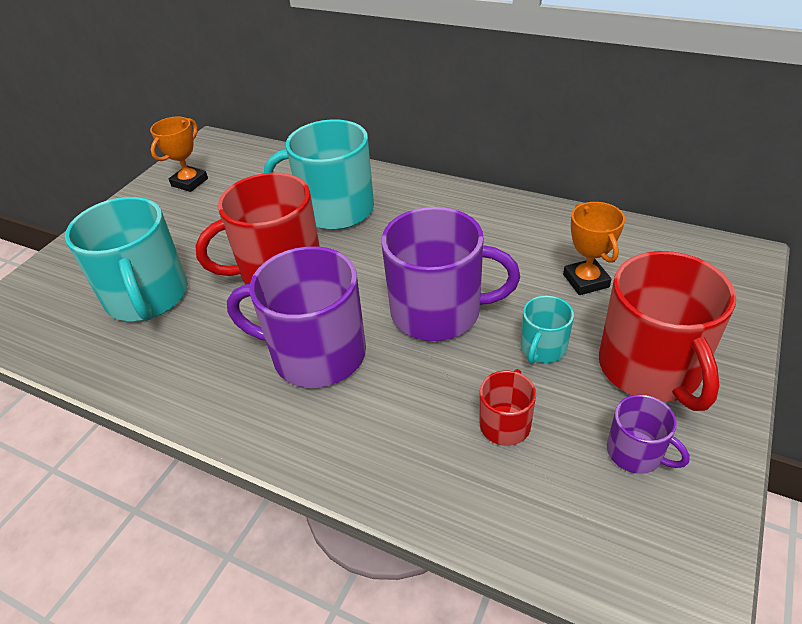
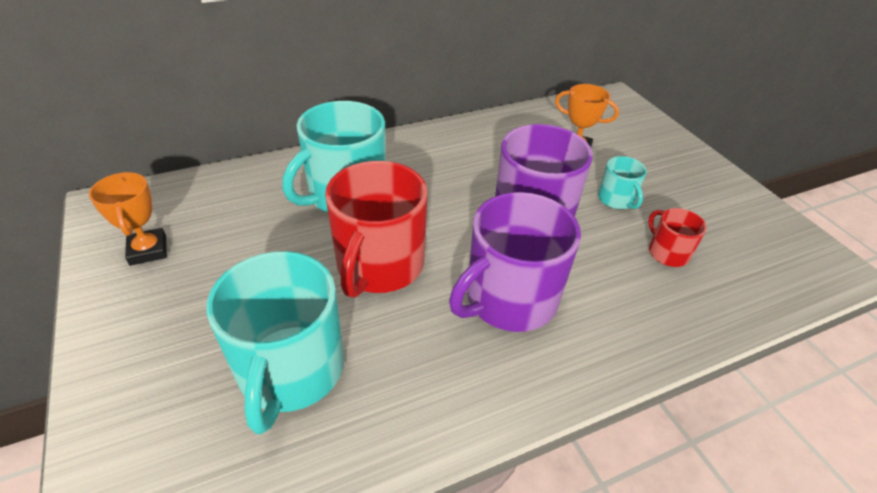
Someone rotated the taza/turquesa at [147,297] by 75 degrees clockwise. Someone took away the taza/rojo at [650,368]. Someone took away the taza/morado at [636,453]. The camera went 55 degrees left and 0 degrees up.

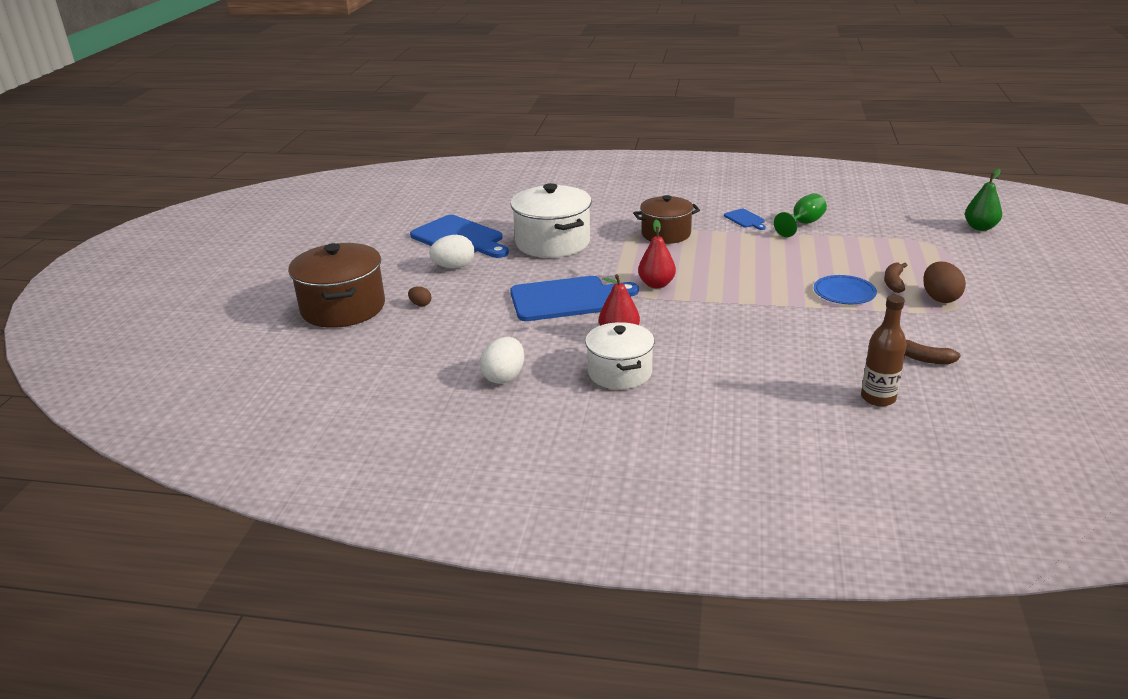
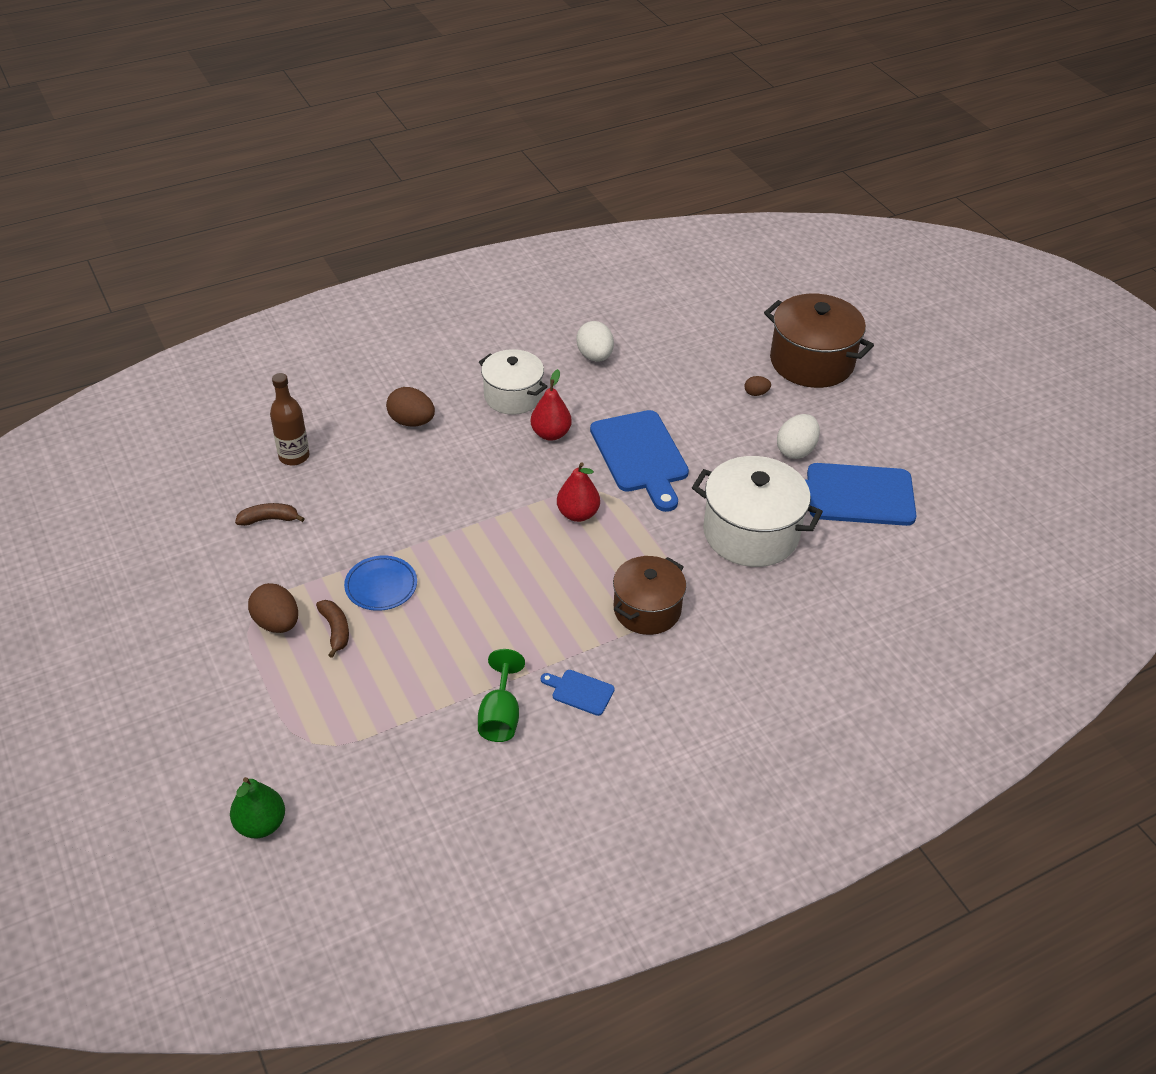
Someone put down the huevo/marrón at [411,422]. Someone rotated the tabla de cortar/azul at [566,299] by 60 degrees counterclockwise. The camera went 140 degrees right and 15 degrees up.

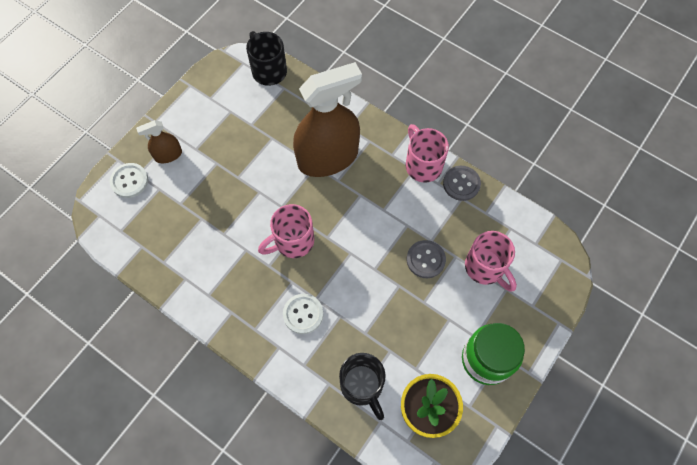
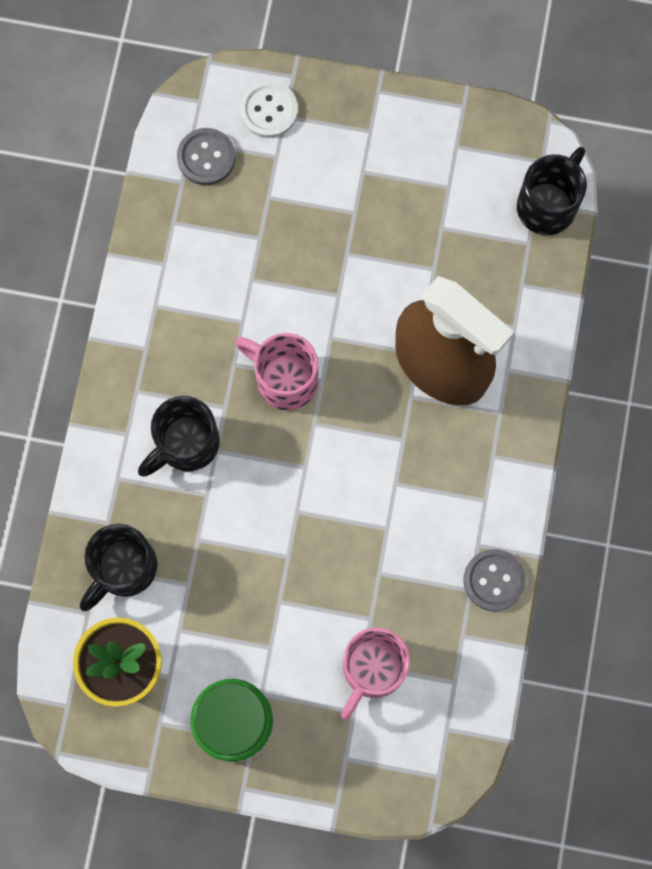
Someone swapped the botón/blanco at [303,314] for the taza/negro at [186,444]. Someone carried the botón/gris from [425,259] to [206,157]. Someone took away the pulverizador/marrón at [168,155]. Someone took away the taza/rosa at [422,165]. The camera went 65 degrees right and 10 degrees up.

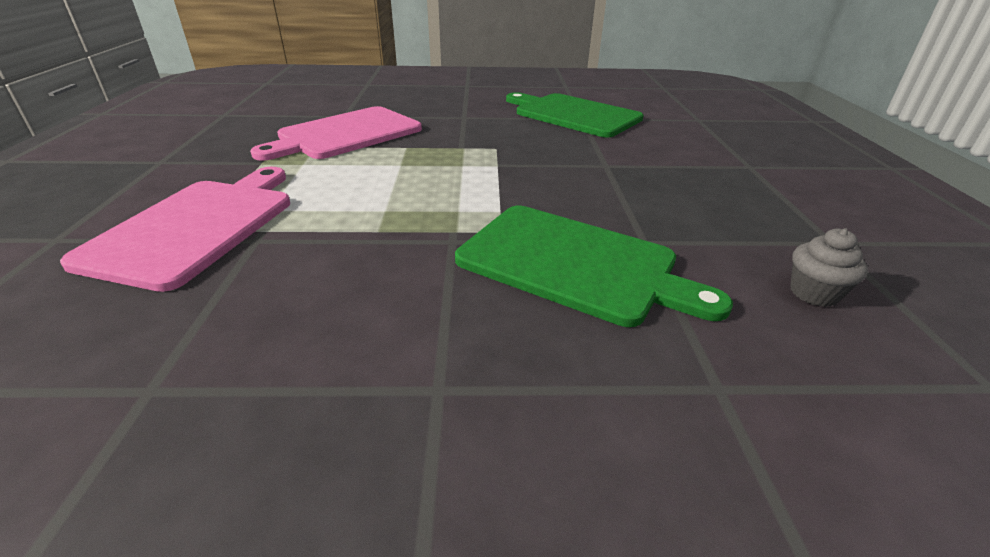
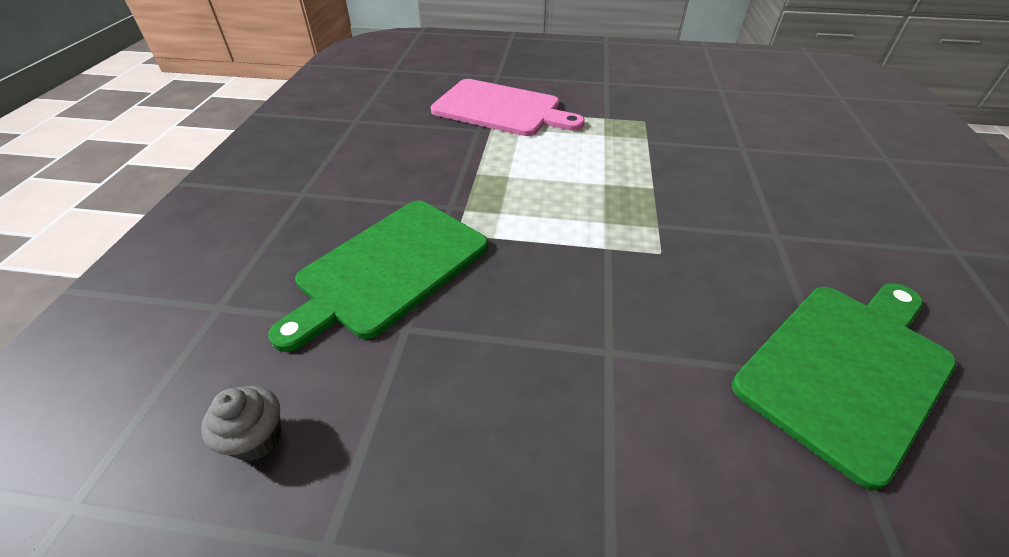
Someone took away the tabla de cortar/rosa at [346,134]. The camera went 100 degrees right and 10 degrees up.

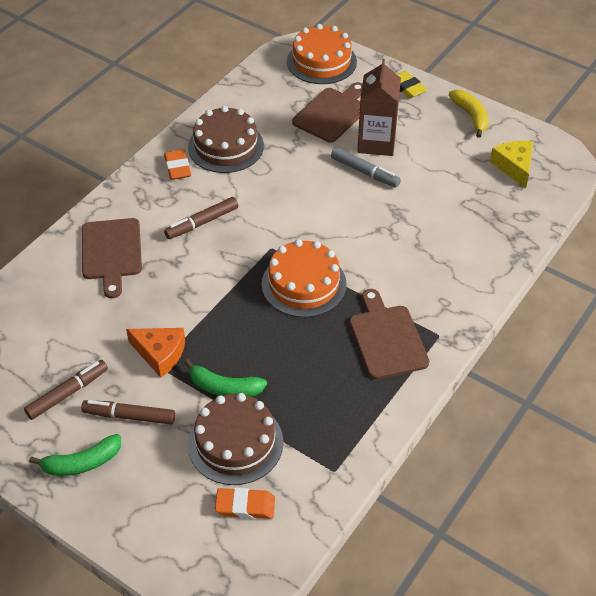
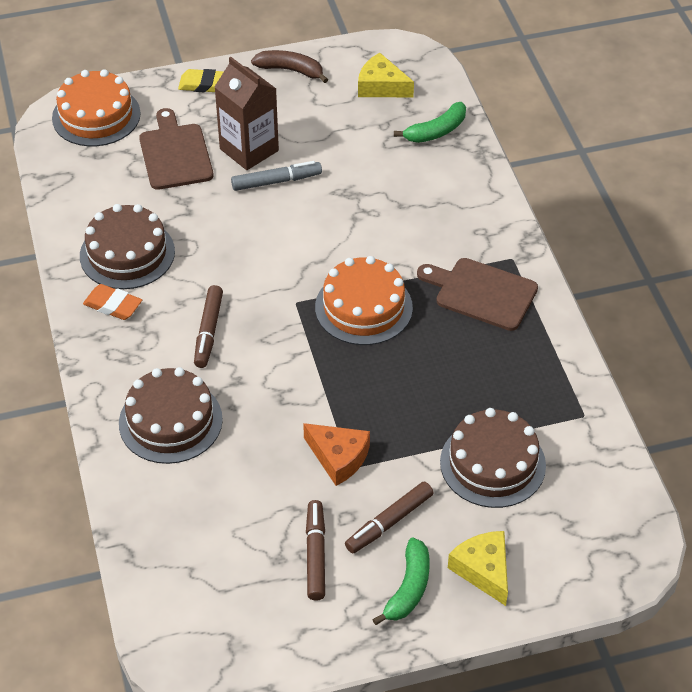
Someone swapped the tabla de cortar/marrón at [111,252] for the tarta/marrón at [170,421]. Someone repainted the plátano/amarillo at [471,116], which became the plátano/marrón at [290,70]. Someone rotated the queso/naranja at [160,354] by 60 degrees clockwise. Someone carried the plátano/verde from [224,388] to [436,131]. Someone put down the queso/amarillo at [483,570]. Someone took away the goma de borrar/naranja at [245,506]. The camera went 50 degrees left and 0 degrees up.

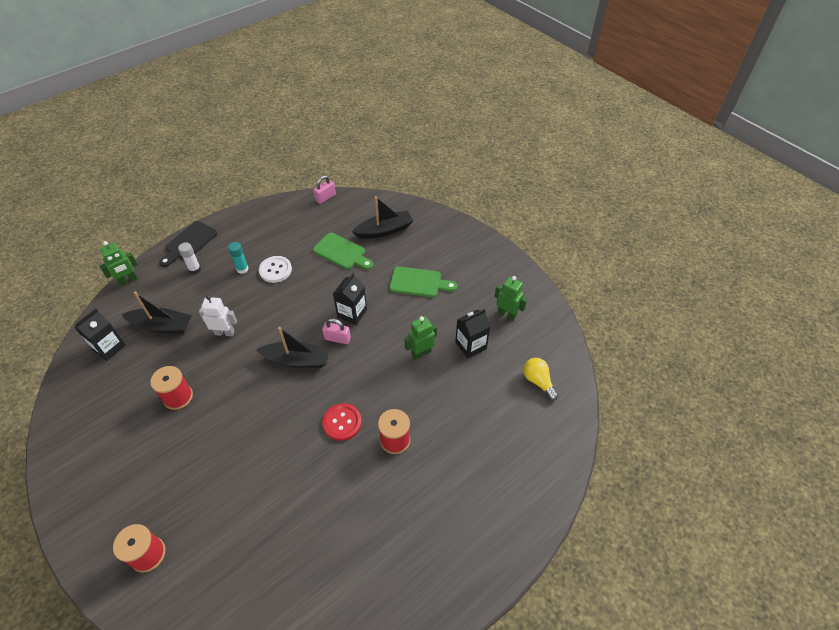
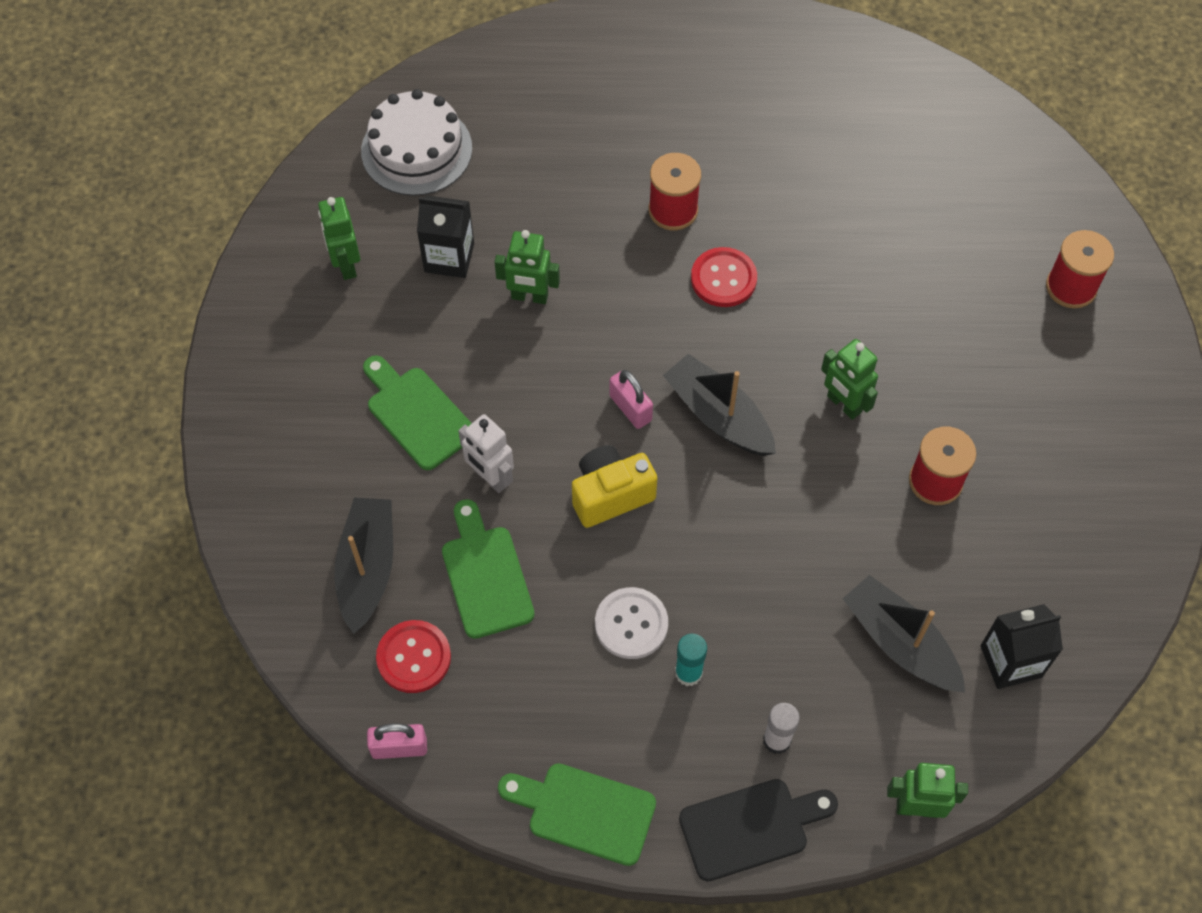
Someone rotated the barco/negro at [384,230] by 75 degrees clockwise. Someone swapped the bombilla/amarillo at [538,381] for the tarta/blanco at [416,150]. Someone put down the botón/rojo at [414,657]. Someone carried the robot/blanco from [224,332] to [490,478]. Someone put down the tabla de cortar/verde at [584,812]. Someone put down the cámara/amarillo at [610,495]. Someone put down the robot/verde at [843,404]. Someone took away the cartón de leche/negro at [352,313]. The camera went 140 degrees left and 10 degrees up.

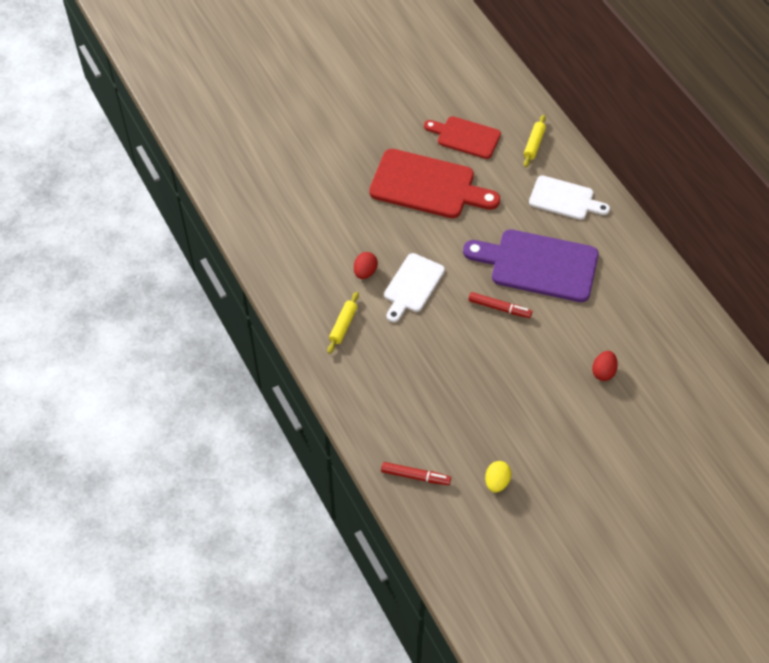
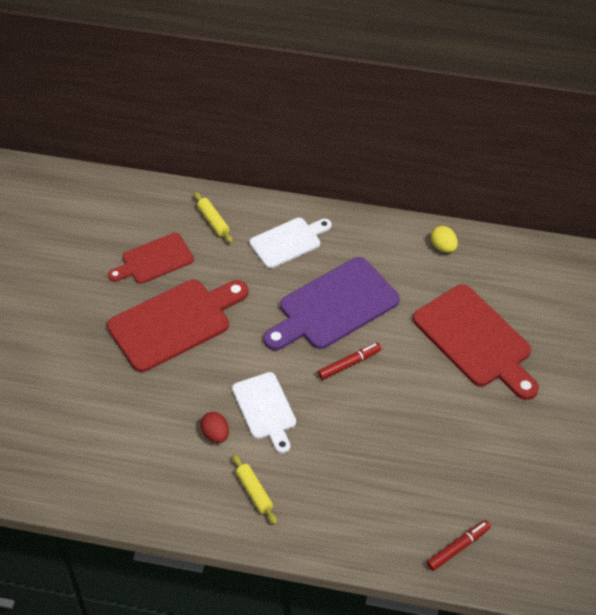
Someone swapped the huevo/rojo at [603,372] for the tabla de cortar/rojo at [476,340]. Someone carried the huevo/amarillo from [497,482] to [443,247]. The camera went 50 degrees left and 5 degrees down.

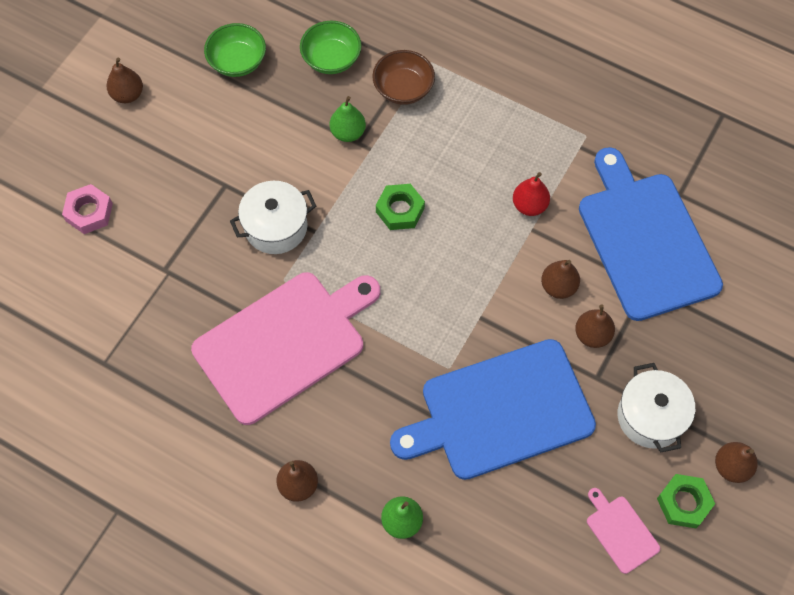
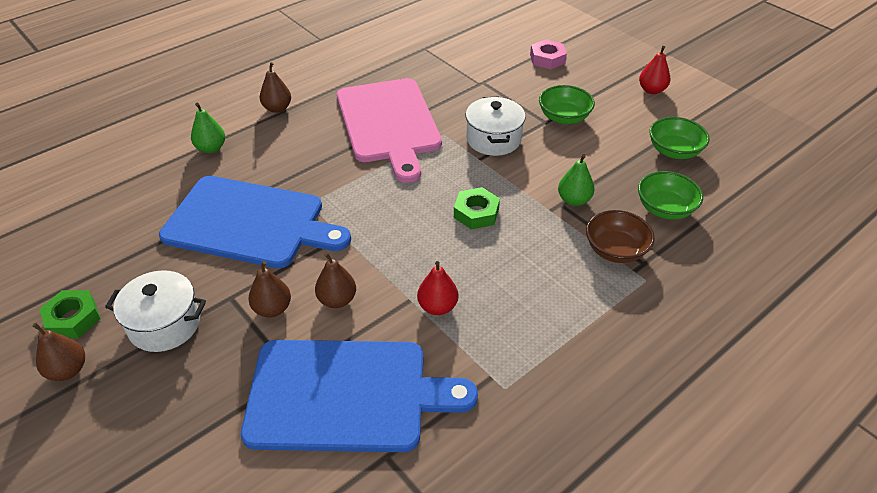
Someone rotated the tabla de cortar/azul at [500,411] by 105 degrees clockwise. Someone put down the cuenco/verde at [564,117]. Someone repainted the pera/marrón at [128,95], which became the pera/rojo at [651,90]. Someone took away the tabla de cortar/rosa at [620,531]. The camera went 110 degrees right and 20 degrees down.

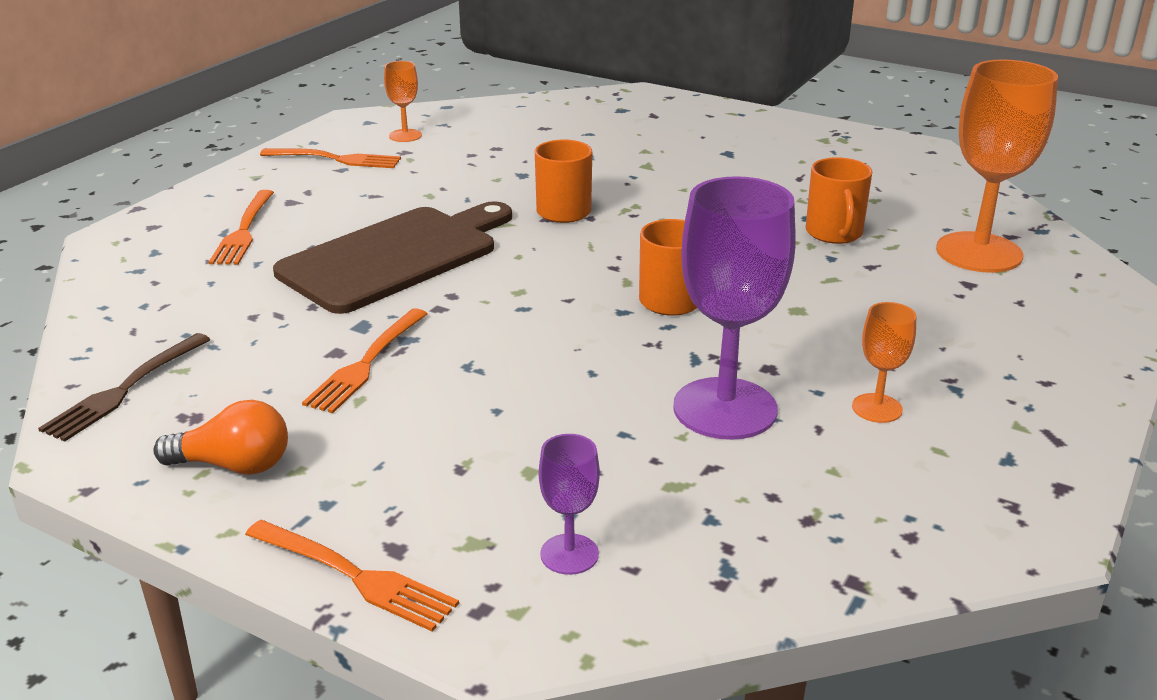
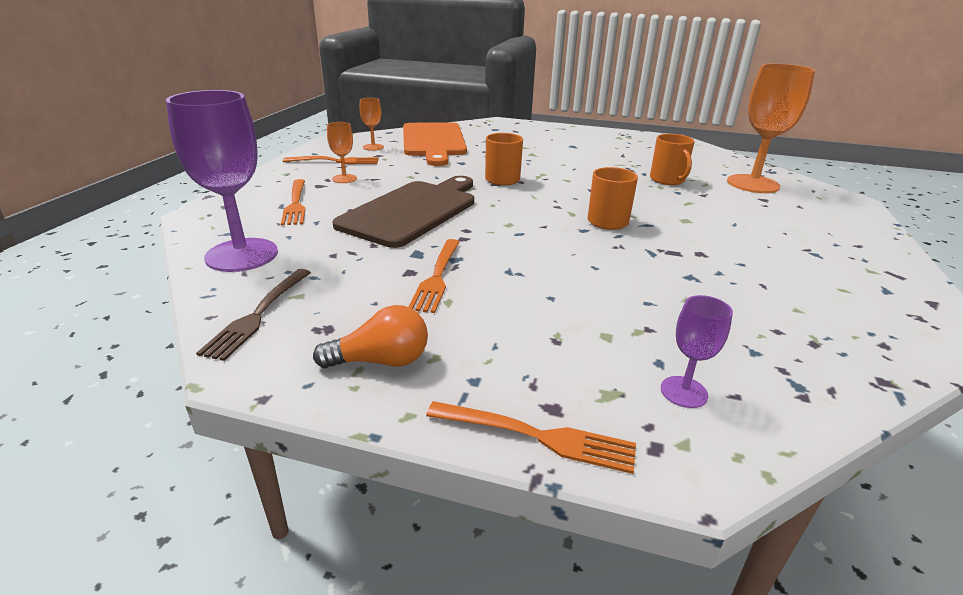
Someone carried the copa/morado from [725,409] to [242,255]. Someone carried the copa/naranja from [877,408] to [344,179]. Someone put down the tabla de cortar/naranja at [433,141]. The camera went 15 degrees left and 0 degrees up.

